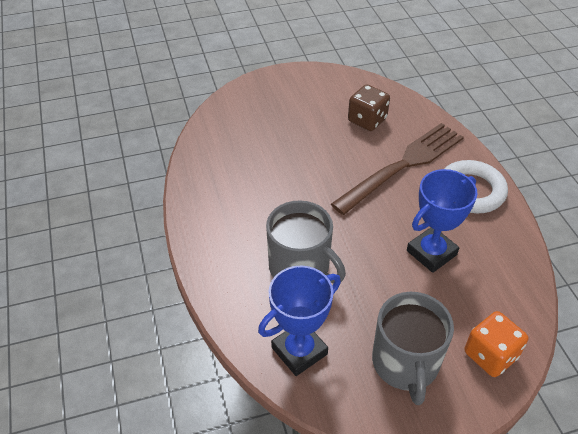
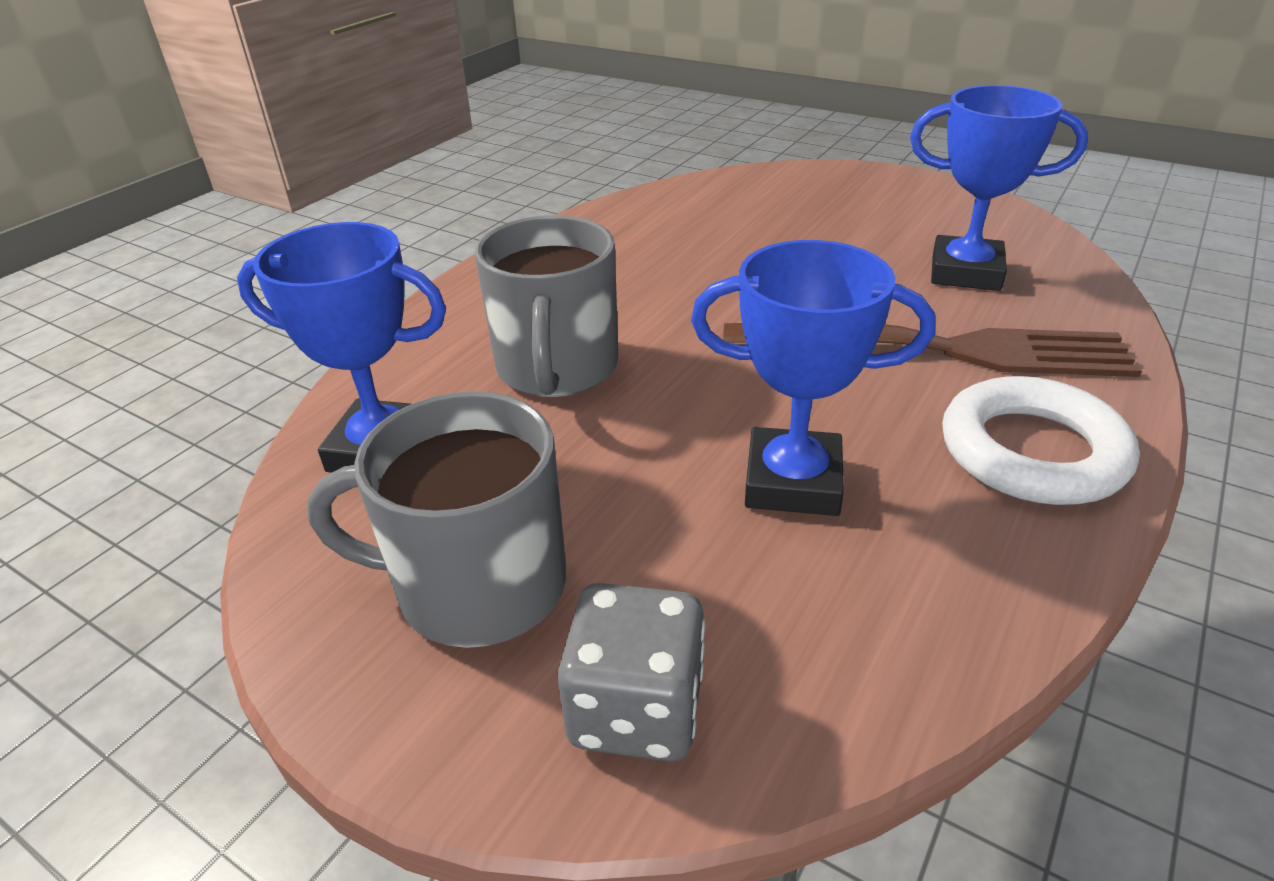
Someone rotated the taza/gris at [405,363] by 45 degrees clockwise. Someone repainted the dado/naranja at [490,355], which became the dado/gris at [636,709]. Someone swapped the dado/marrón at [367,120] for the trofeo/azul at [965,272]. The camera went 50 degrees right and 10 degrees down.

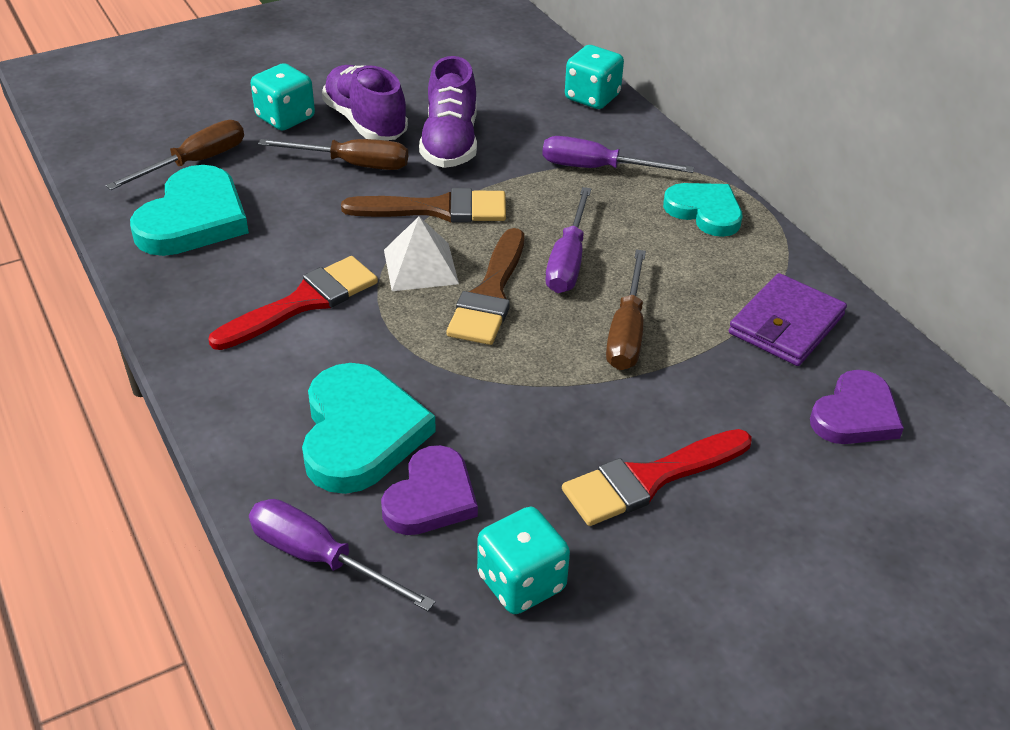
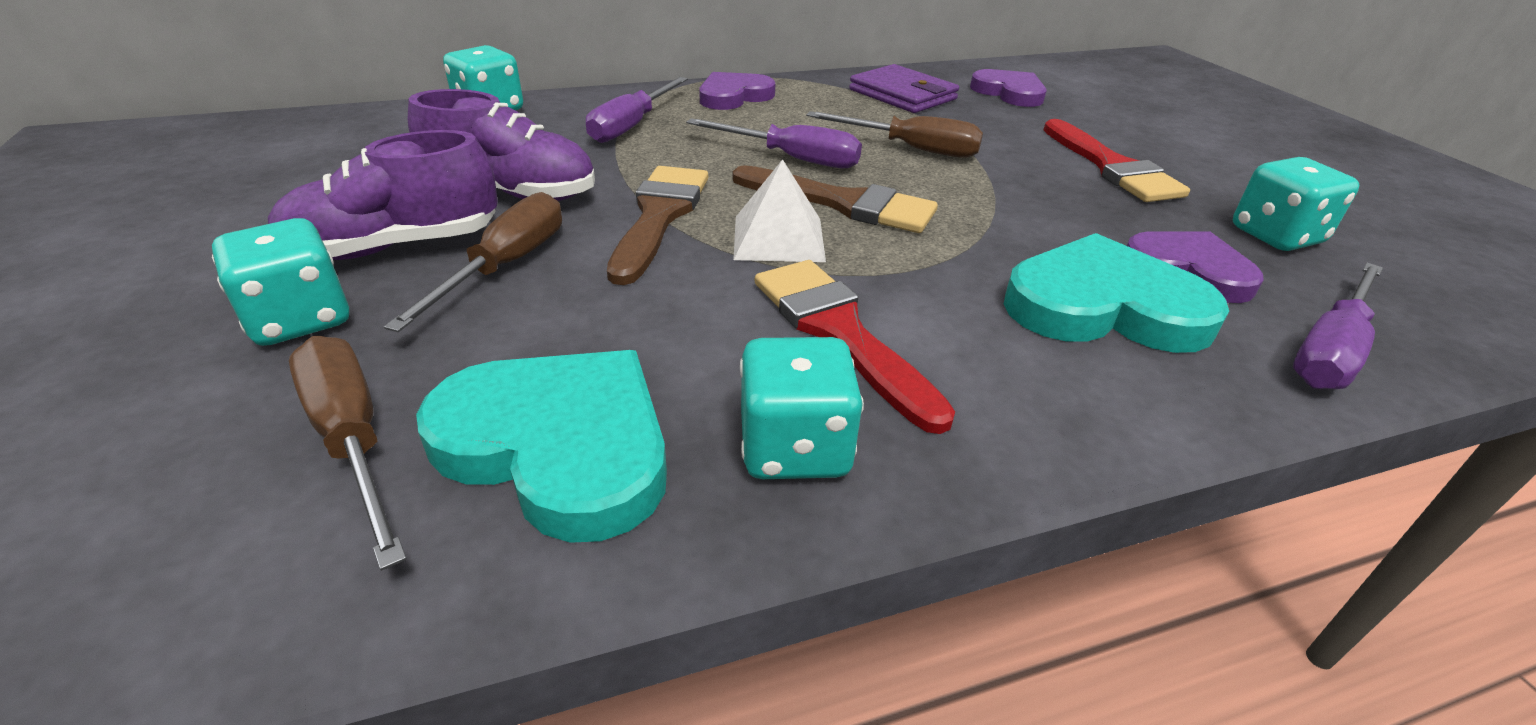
Someone repainted the corazón/turquesa at [705,212], which became the corazón/morado at [734,96]. Someone put down the dado/turquesa at [794,448]. The camera went 80 degrees left and 5 degrees down.

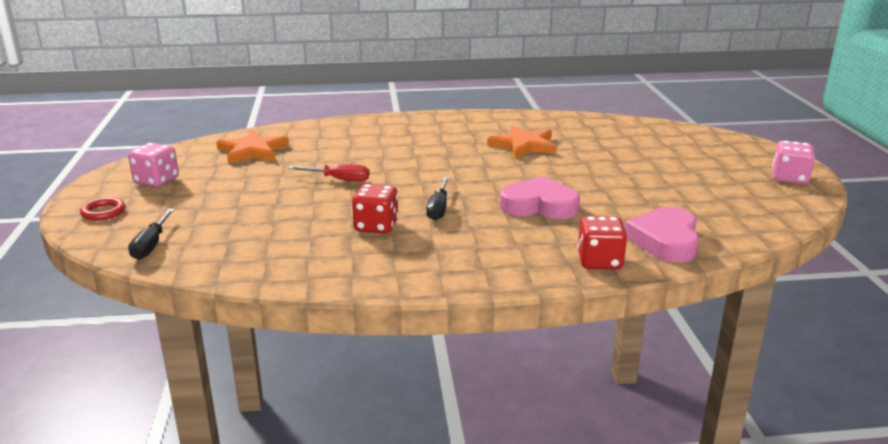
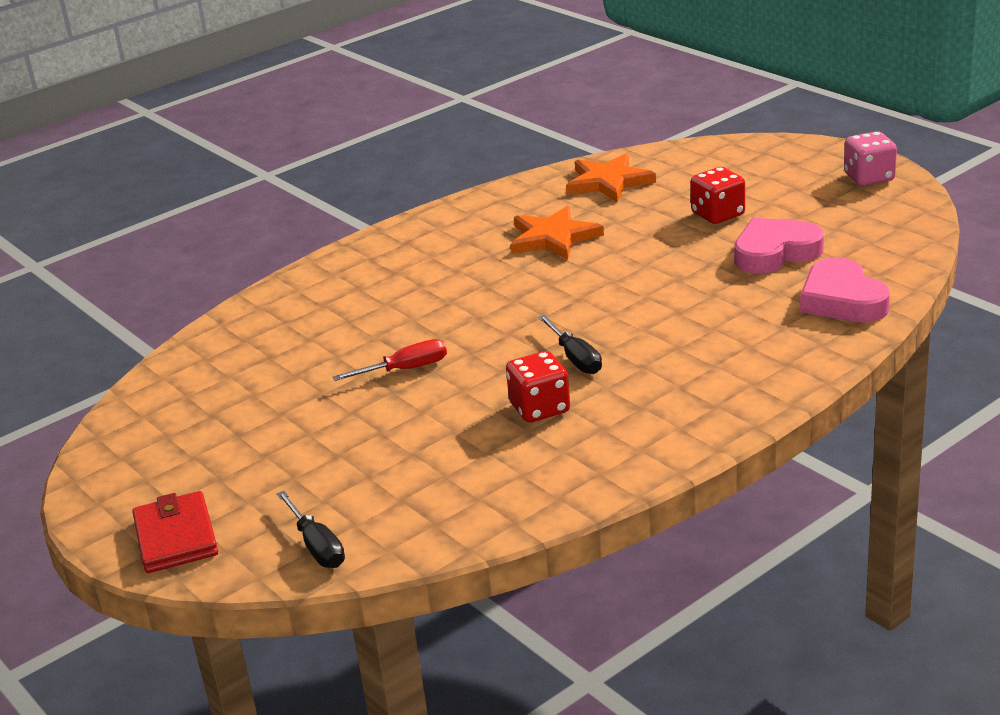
Someone swapped the anillo/rojo at [103,212] for the cartera/rojo at [176,537]. Someone carried the estrella/naranja from [252,151] to [608,182]. Someone carried the dado/rojo from [599,261] to [718,214]. Someone carried the corazón/rosa from [539,205] to [775,252]. Someone took away the dado/rosa at [156,181]. The camera went 30 degrees left and 5 degrees up.

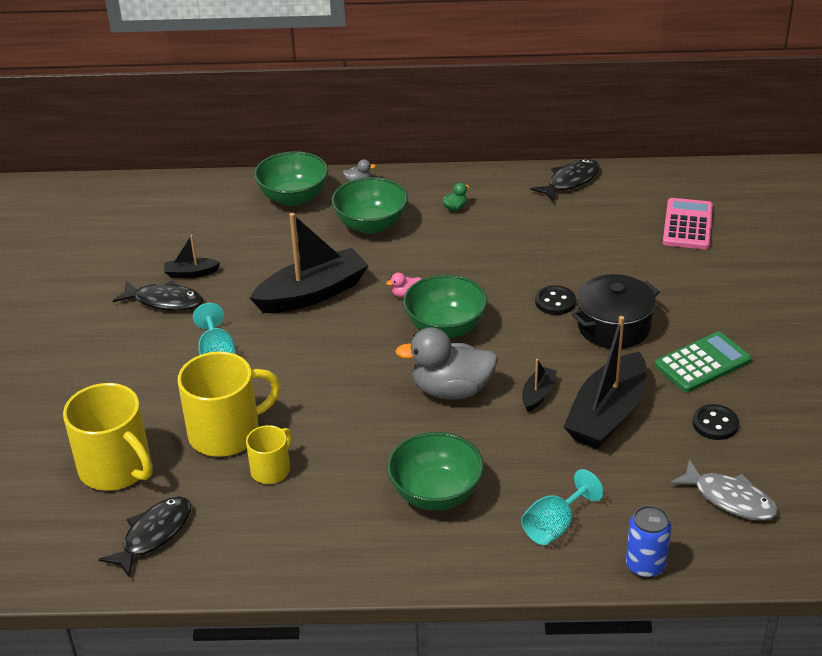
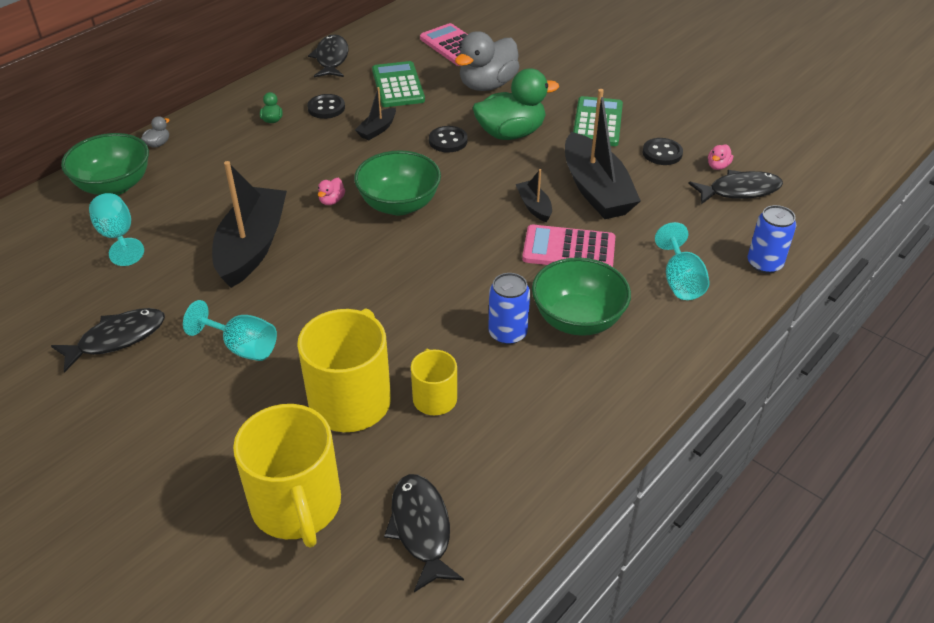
Someone put down the copa/turquesa at [118,237]. Someone rotated the taza/amarillo at [116,468] by 75 degrees clockwise. Someone put down the botón/negro at [326,108]. Someone carried the barco/negro from [191,273] to [377,129]. Someone put down the calculadora/verde at [398,85]. Someone carried the pato/gris from [451,390] to [487,85]. Someone swapped the olla/negro at [614,326] for the pato/verde at [511,133]. Someone put down the lata/azul at [507,333]. Someone put down the calculadora/rosa at [569,249]. Someone repainted the pez/gris at [729,499], which became the pez/negro at [739,191]. Someone put down the pato/rosa at [718,166]. Someone took away the cuenco/verde at [371,225]. The camera went 50 degrees left and 5 degrees up.

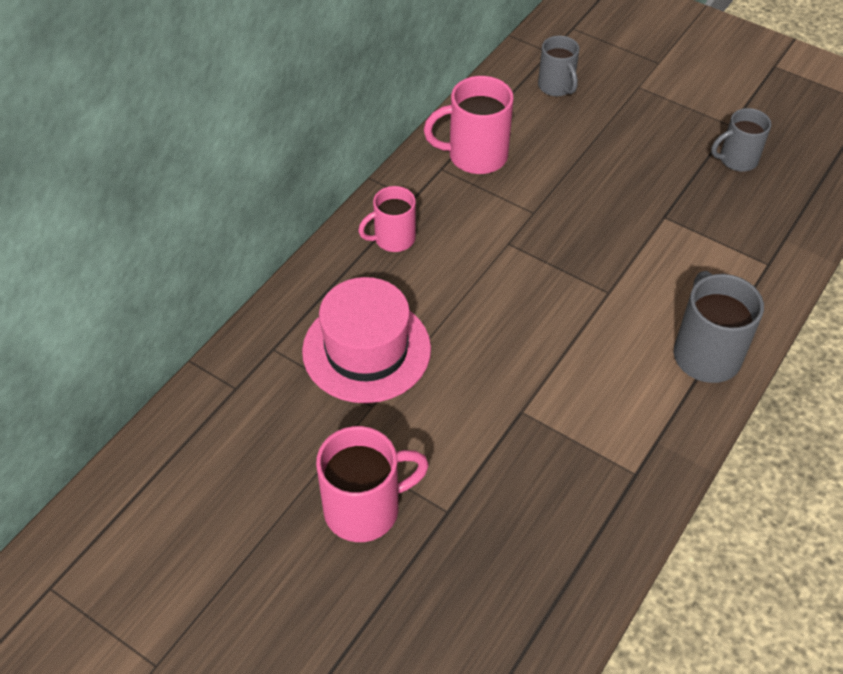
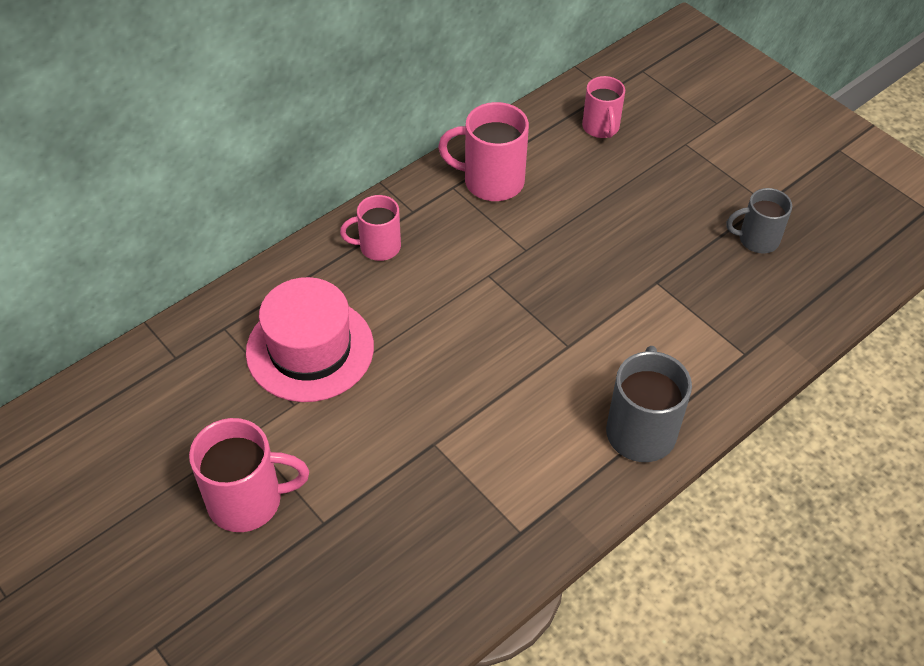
Someone repainted the taza/gris at [556,87], which became the taza/rosa at [601,128]. The camera went 15 degrees right and 0 degrees up.

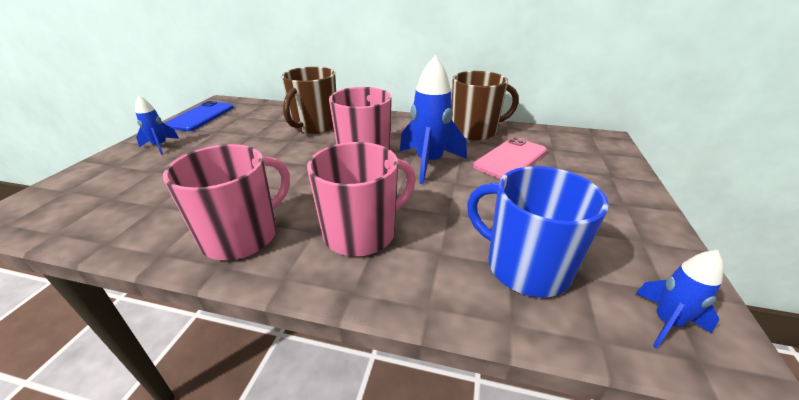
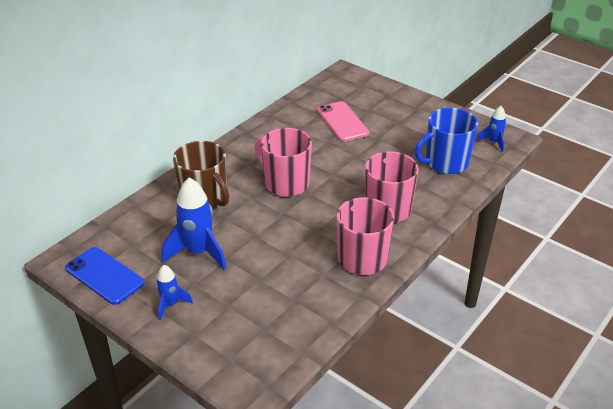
Someone carried the cohete/azul from [429,163] to [198,252]. Someone took away the taza/marrón at [474,131]. The camera went 65 degrees left and 5 degrees up.

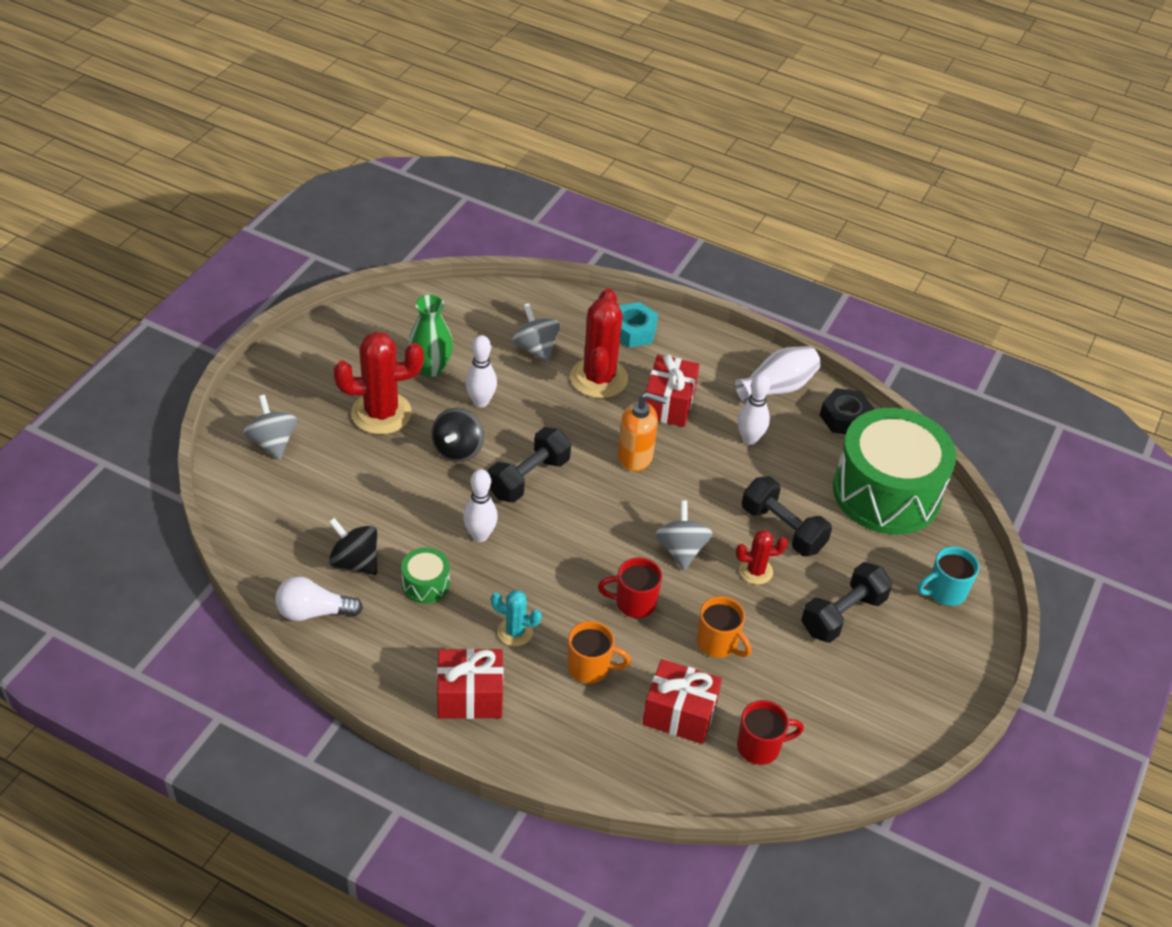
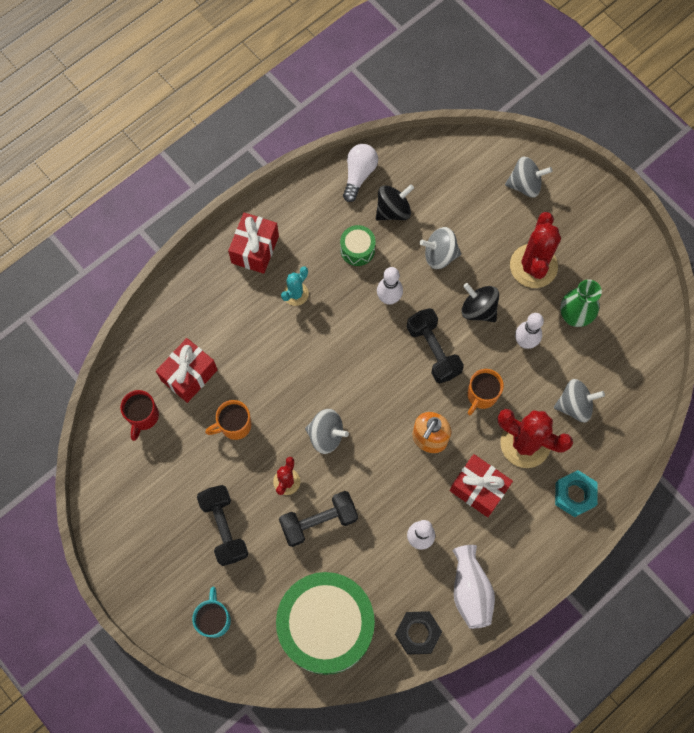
Someone put down the peonza/gris at [439,255]. Someone carried the taza/naranja from [590,668] to [481,395]. Someone took away the taza/rojo at [634,603]. The camera went 115 degrees right and 25 degrees up.

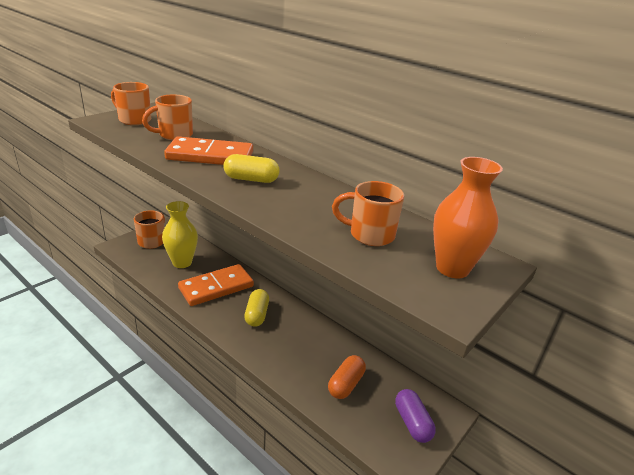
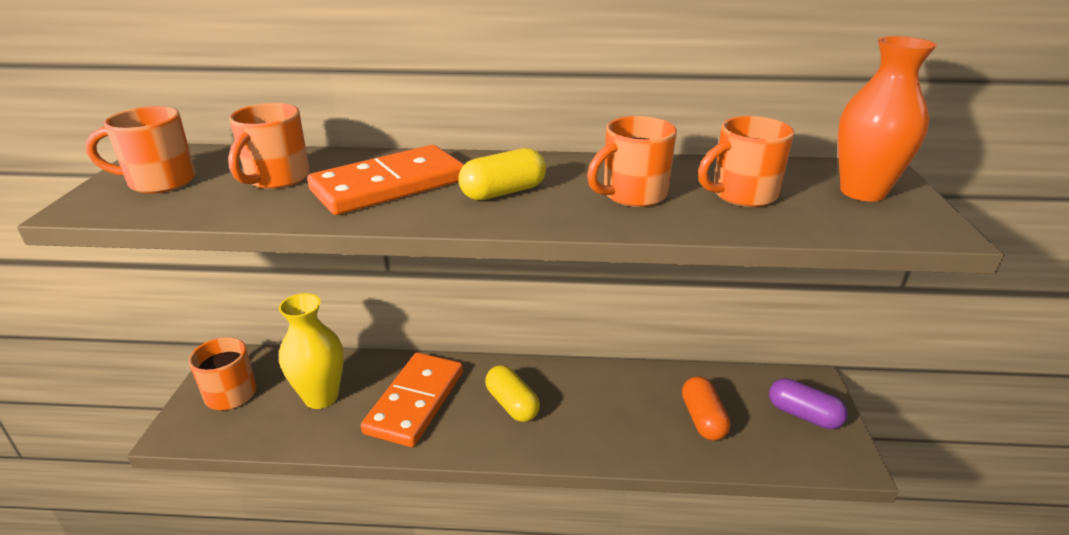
Someone put down the taza/naranja at [632,195]. The camera went 35 degrees left and 0 degrees up.

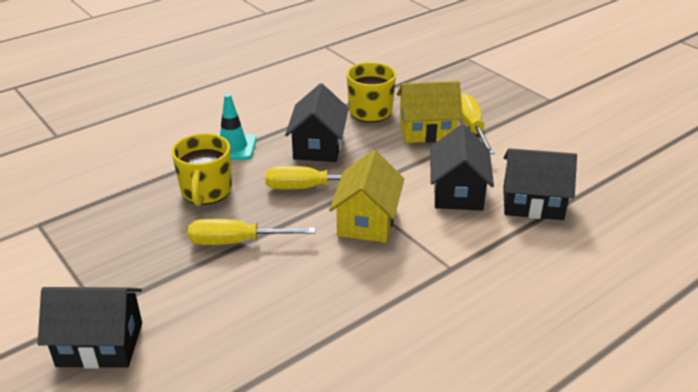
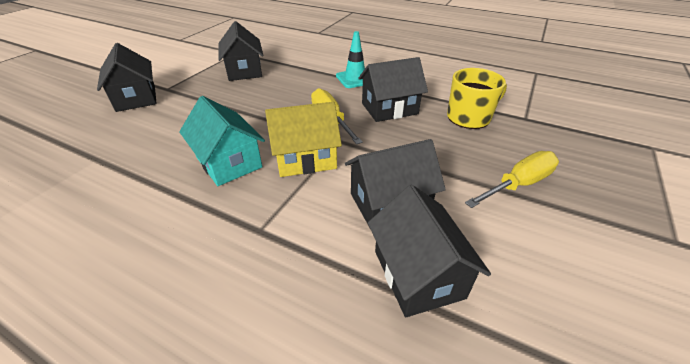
Someone put down the casa/turquesa at [229,162]. Someone put down the casa/negro at [244,71]. Someone took away the taza/amarillo at [206,191]. Someone took away the destornillador/amarillo at [236,242]. Someone took away the casa/amarillo at [427,130]. The camera went 65 degrees right and 5 degrees up.

